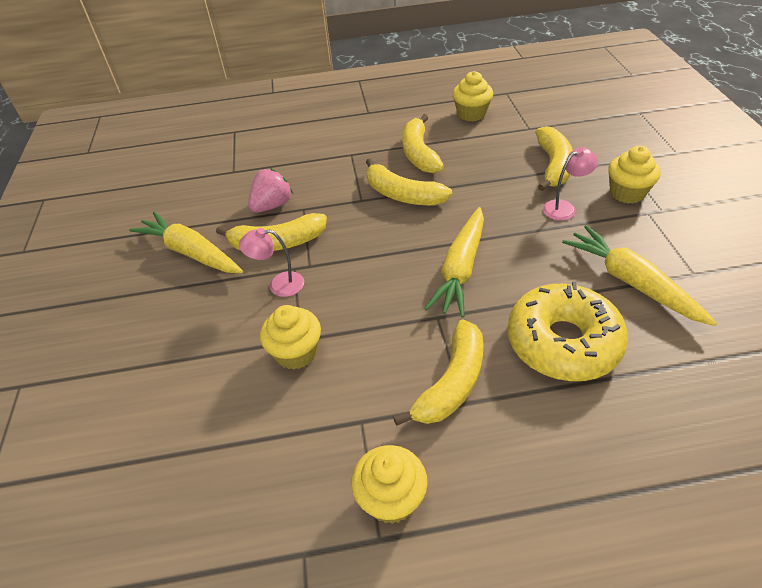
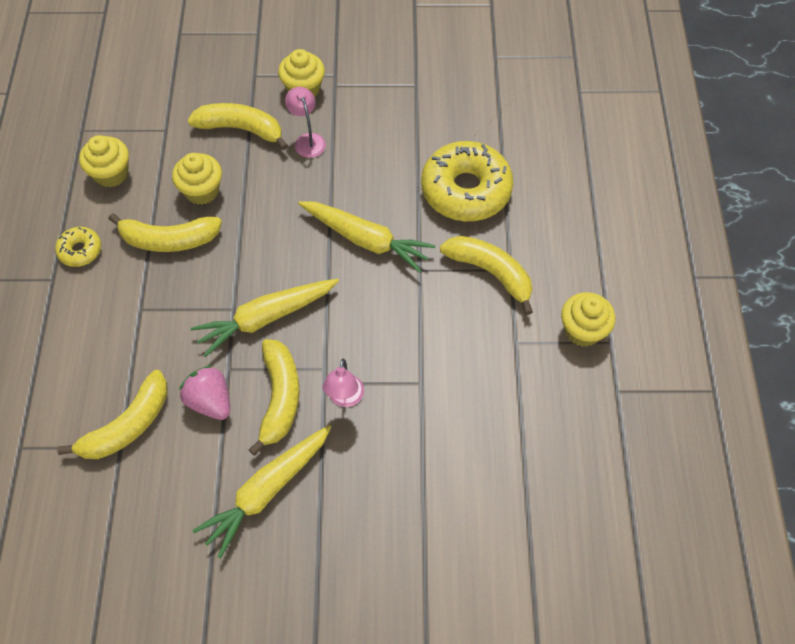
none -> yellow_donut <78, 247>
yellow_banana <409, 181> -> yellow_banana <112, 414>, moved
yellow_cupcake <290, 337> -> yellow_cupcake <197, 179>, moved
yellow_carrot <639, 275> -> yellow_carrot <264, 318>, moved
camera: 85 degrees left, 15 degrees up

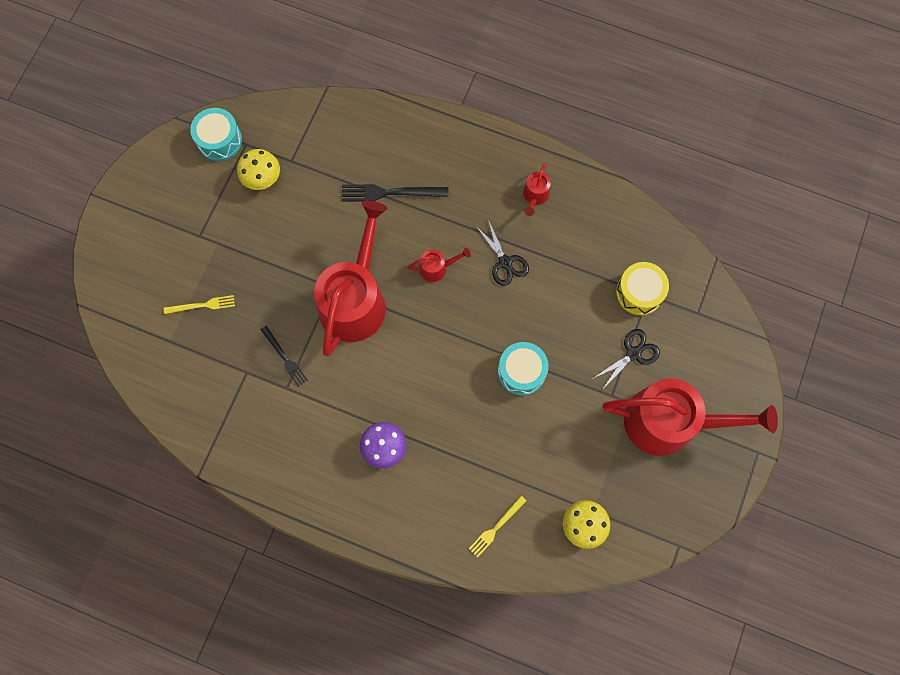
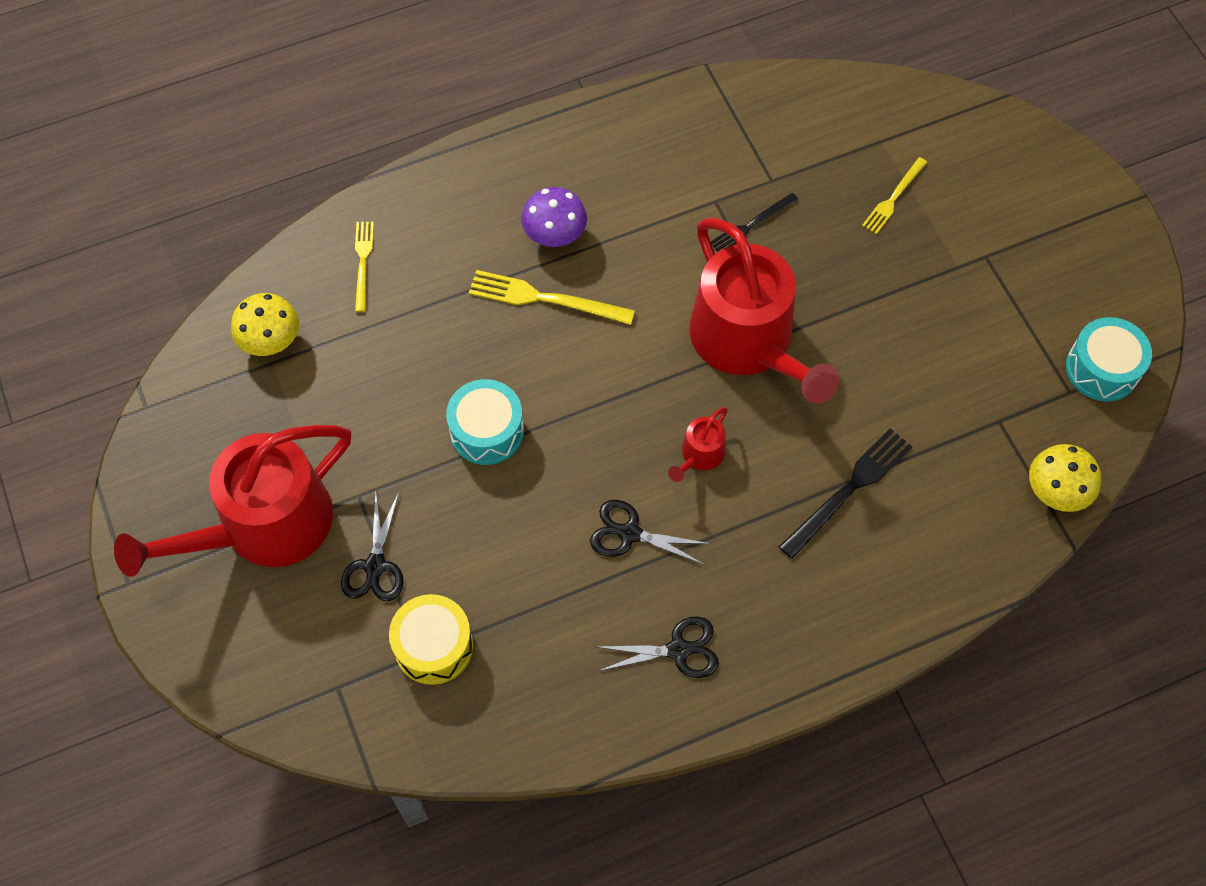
none -> yellow_fork <552, 297>
red_watering_can <537, 189> -> black_scissors <658, 647>
black_fork <284, 356> -> black_fork <755, 222>, 45 degrees counterclockwise
yellow_mushroom <258, 169> -> yellow_mushroom <1065, 478>, moved
camera: 135 degrees right, 10 degrees down

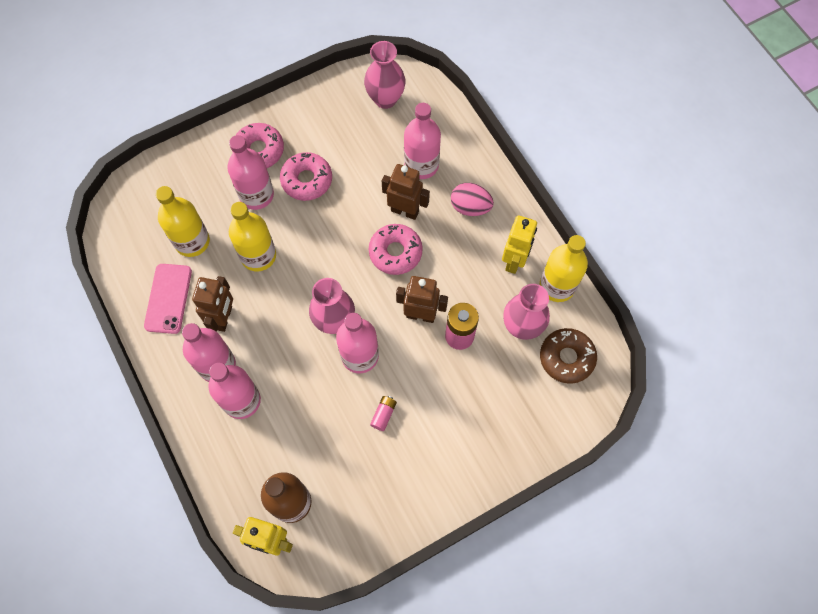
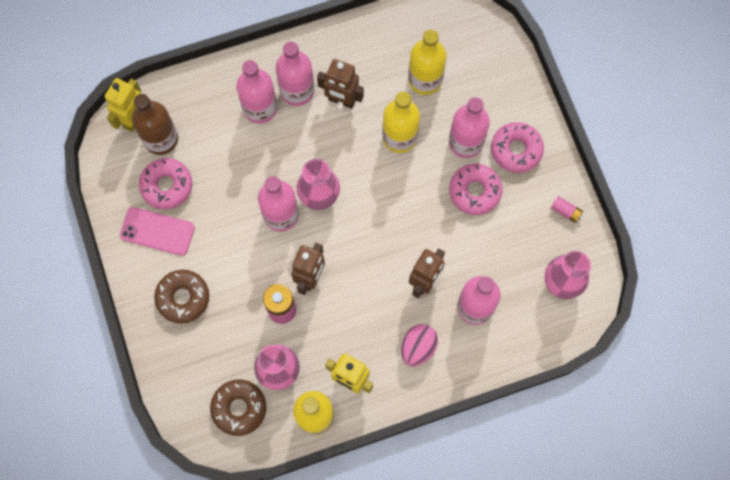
pink_phone <168, 299> -> pink_phone <157, 231>, moved
pink_donut <396, 249> -> pink_donut <165, 183>, moved
none -> brown_donut <181, 297>
pink_battery <383, 413> -> pink_battery <567, 209>, moved
camera: 100 degrees right, 5 degrees up

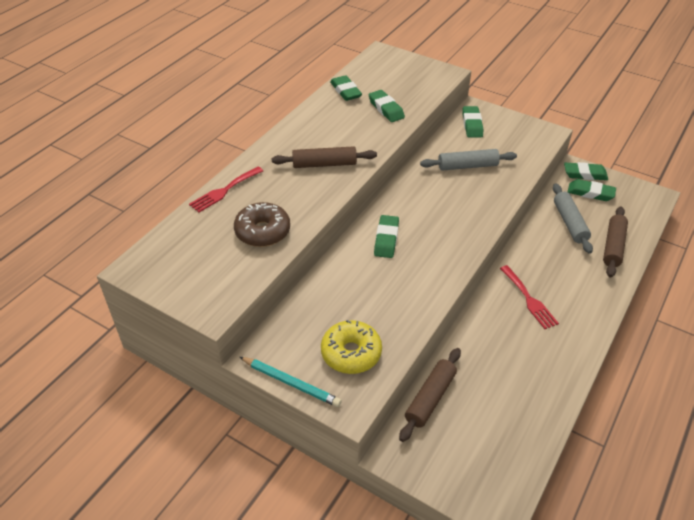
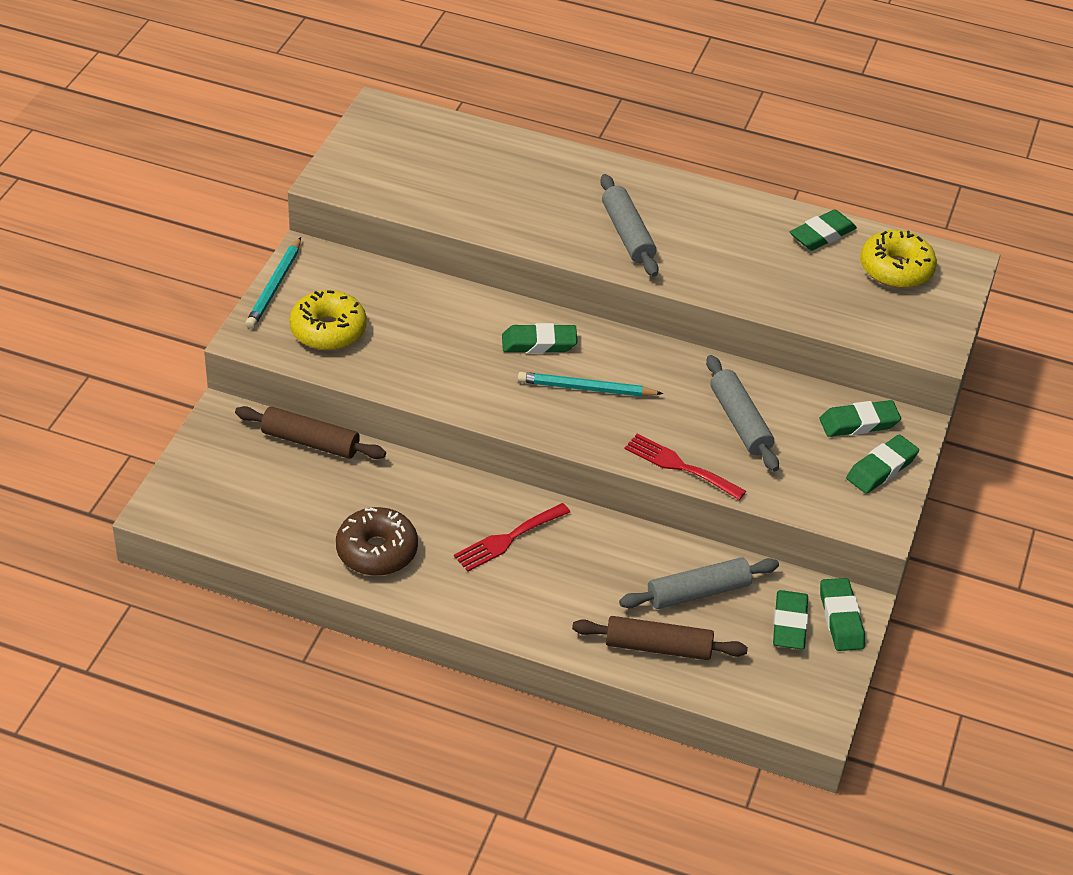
brown_donut <262, 224> -> brown_donut <377, 541>, moved
none -> turquoise_pencil <590, 384>
brown_rolling_pin <324, 157> -> grey_rolling_pin <629, 225>
red_fork <226, 190> -> red_fork <685, 467>, moved
green_eraser <387, 106> -> green_eraser <882, 464>, moved
none -> yellow_donut <898, 259>
camera: 75 degrees right, 0 degrees up

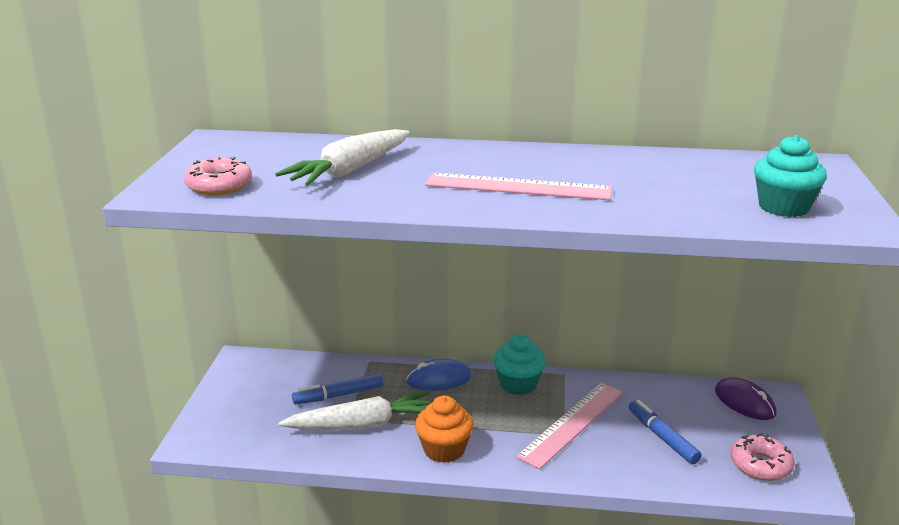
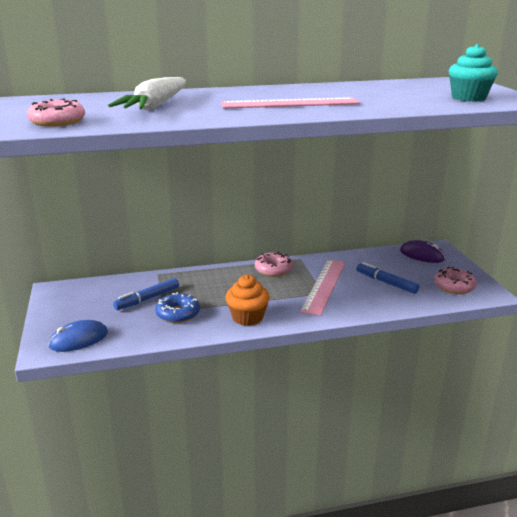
blue_mouse <438, 375> -> blue_mouse <78, 336>, moved
white_carrot <356, 410> -> blue_donut <177, 307>
turquoise_cupcake <519, 364> -> pink_donut <274, 264>
camera: 20 degrees left, 0 degrees up

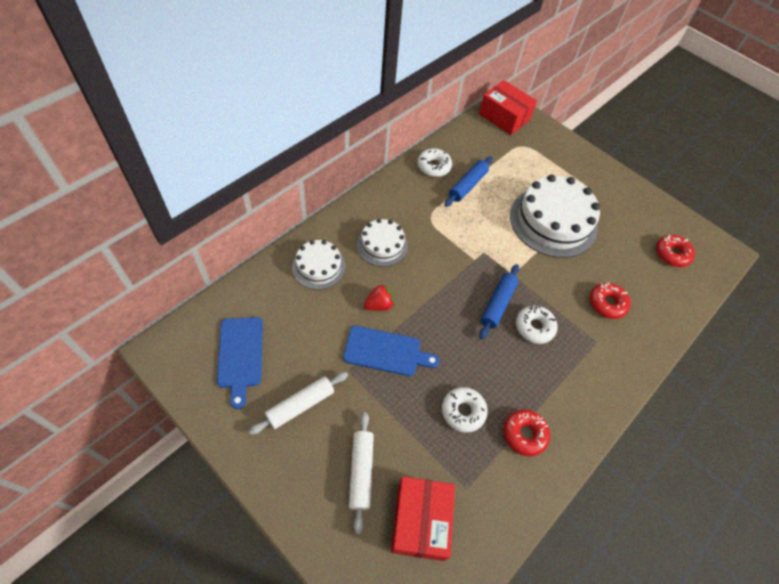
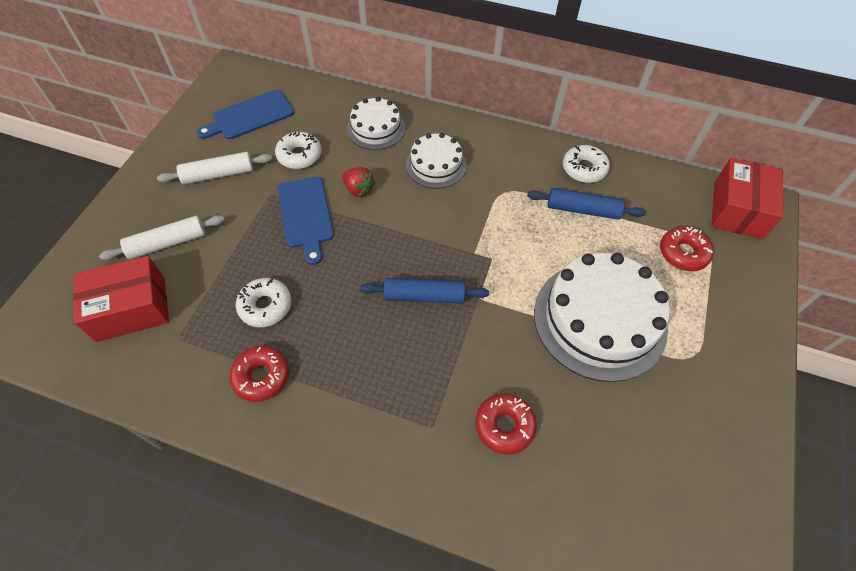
white_rolling_pin <298, 403> -> white_rolling_pin <214, 168>, 45 degrees counterclockwise
white_donut <537, 324> -> white_donut <298, 150>, moved
red_donut <675, 251> -> red_donut <686, 249>, moved
camera: 70 degrees right, 0 degrees up

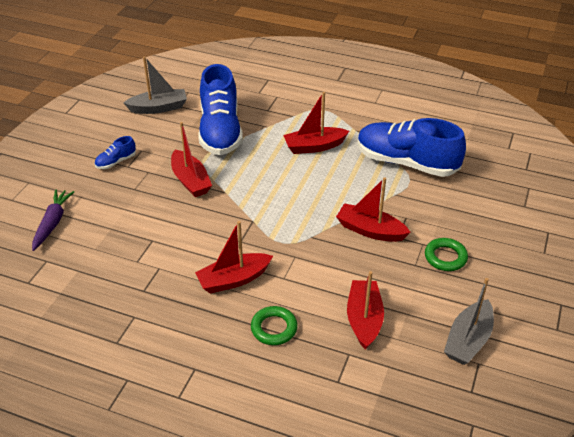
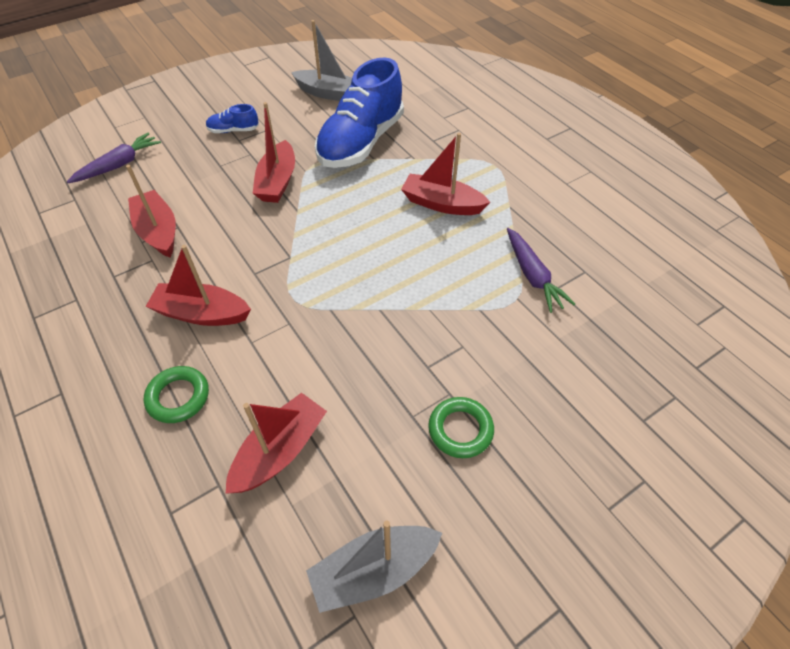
red_boat <373, 209> -> red_boat <151, 211>, moved
blue_shoe <411, 147> -> purple_carrot <541, 270>
camera: 35 degrees right, 10 degrees up

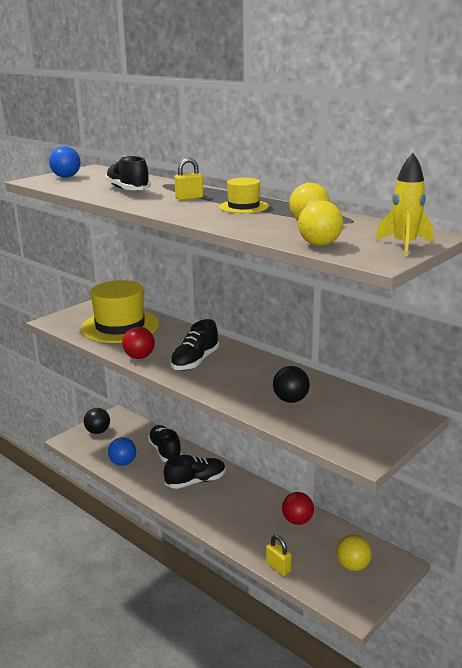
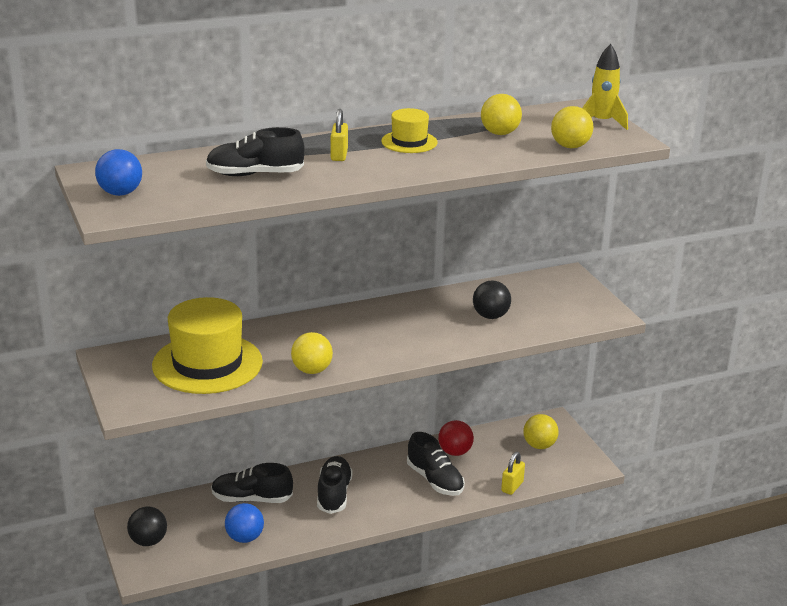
red_ball <138, 343> -> yellow_ball <312, 353>
black_shoe <194, 344> -> black_shoe <436, 464>, moved
yellow_padlock <279, 555> -> yellow_padlock <513, 473>, 45 degrees counterclockwise
camera: 65 degrees left, 5 degrees up

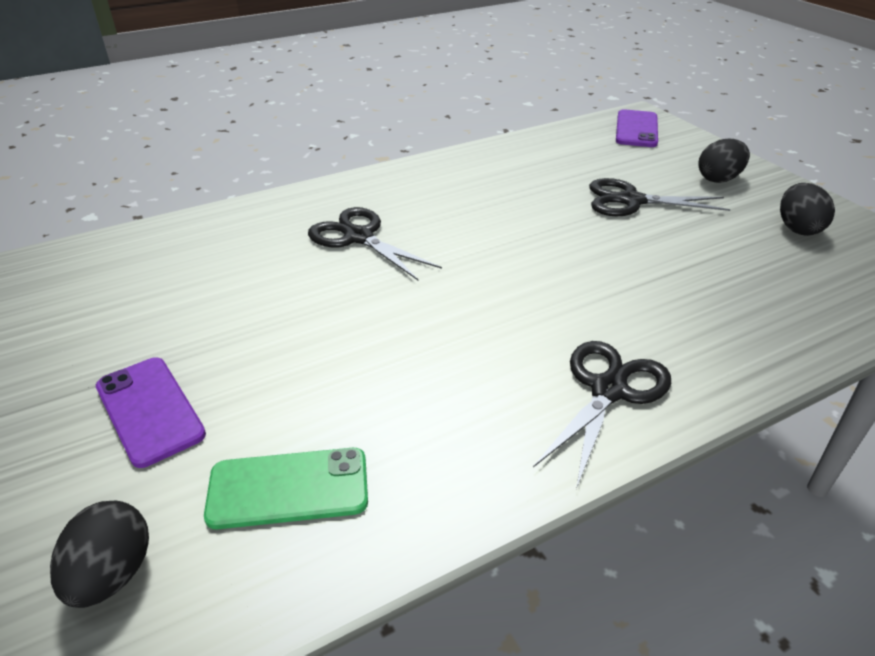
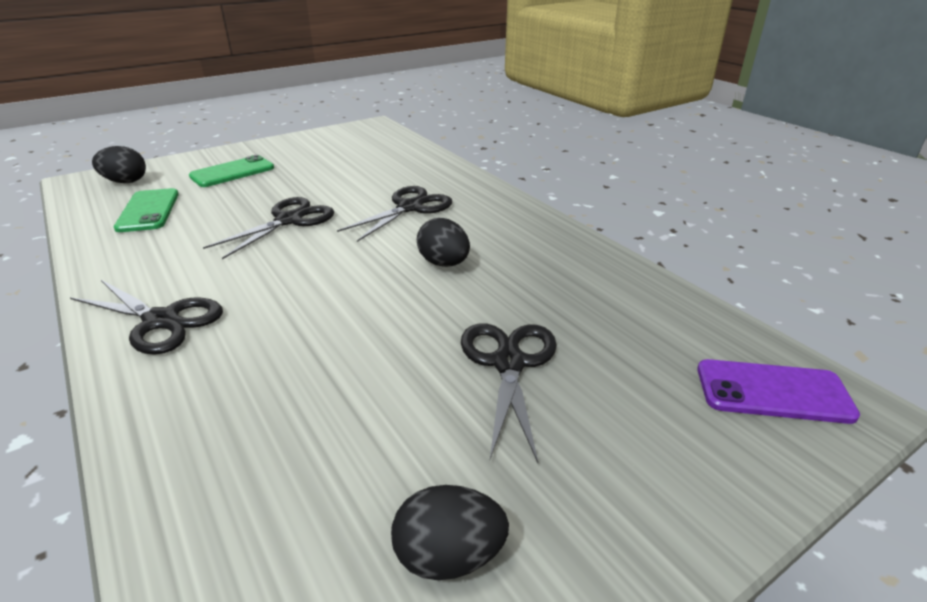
purple_phone <151, 413> -> green_phone <231, 171>
none -> black_scissors <268, 228>
black_egg <724, 161> -> black_egg <443, 242>, moved
camera: 85 degrees right, 5 degrees down

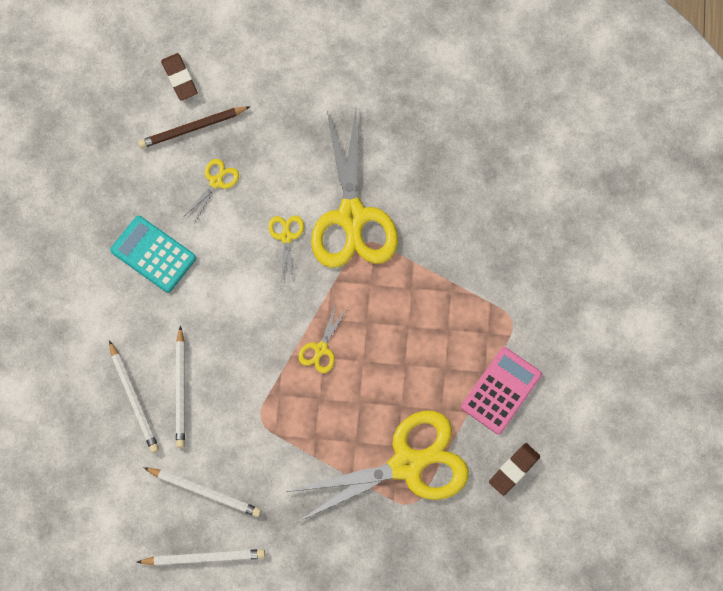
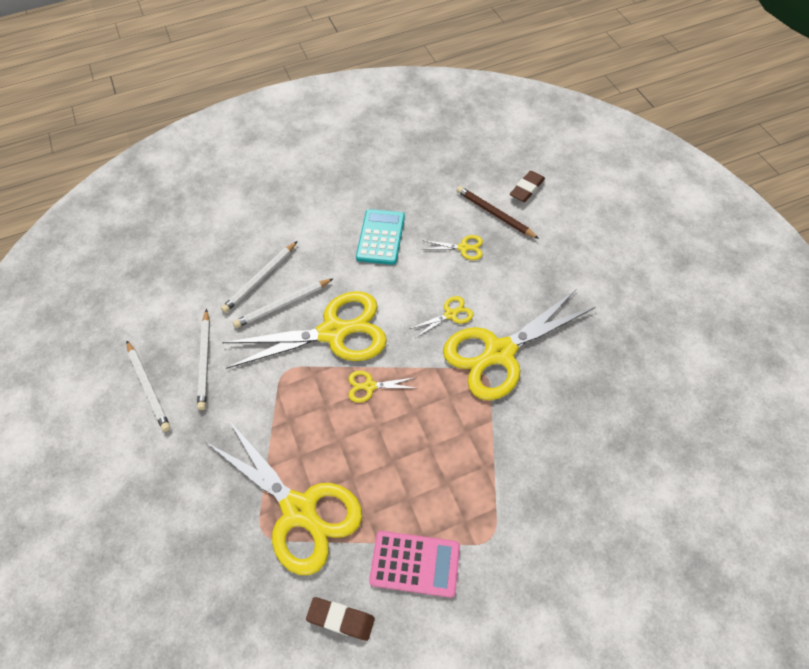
none -> yellow_scissors <304, 330>
camera: 65 degrees right, 15 degrees down

